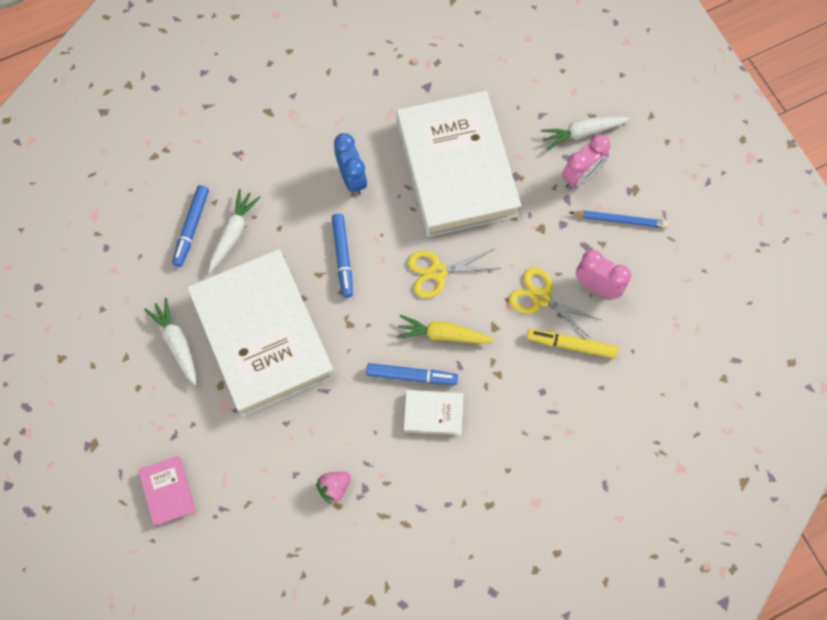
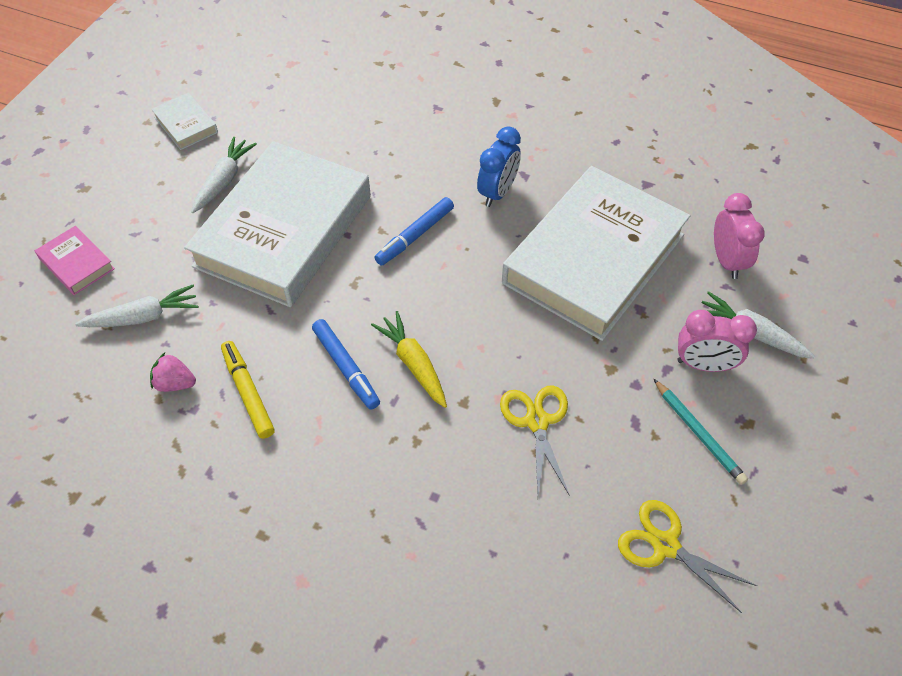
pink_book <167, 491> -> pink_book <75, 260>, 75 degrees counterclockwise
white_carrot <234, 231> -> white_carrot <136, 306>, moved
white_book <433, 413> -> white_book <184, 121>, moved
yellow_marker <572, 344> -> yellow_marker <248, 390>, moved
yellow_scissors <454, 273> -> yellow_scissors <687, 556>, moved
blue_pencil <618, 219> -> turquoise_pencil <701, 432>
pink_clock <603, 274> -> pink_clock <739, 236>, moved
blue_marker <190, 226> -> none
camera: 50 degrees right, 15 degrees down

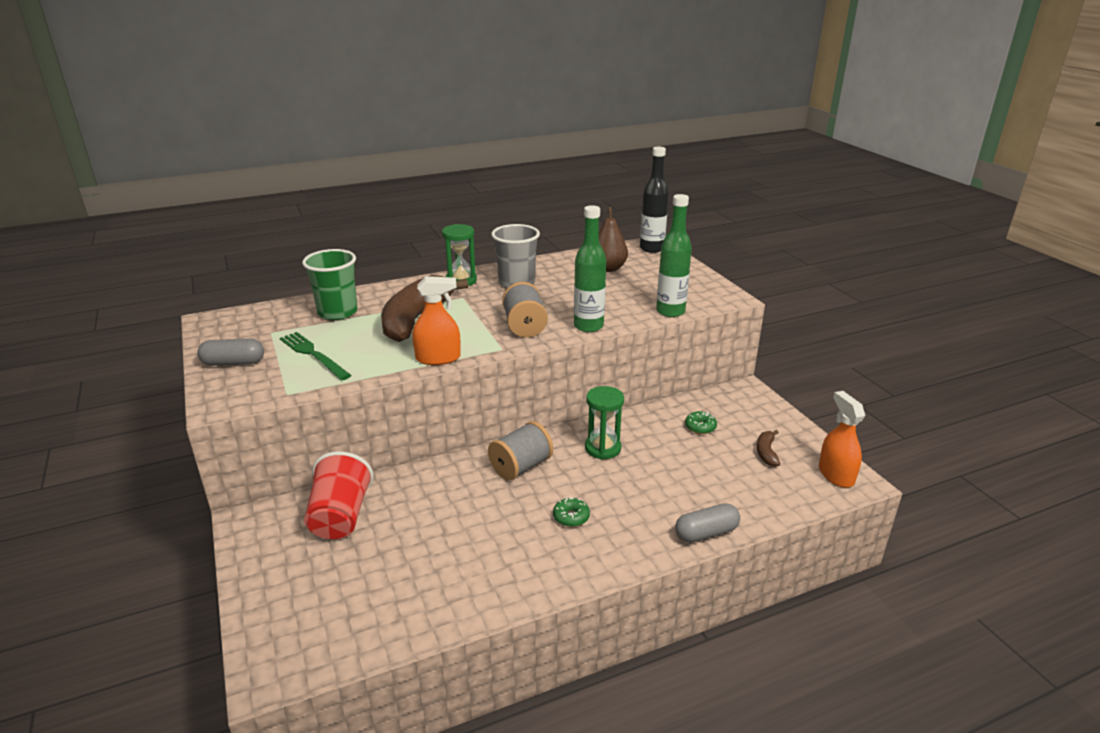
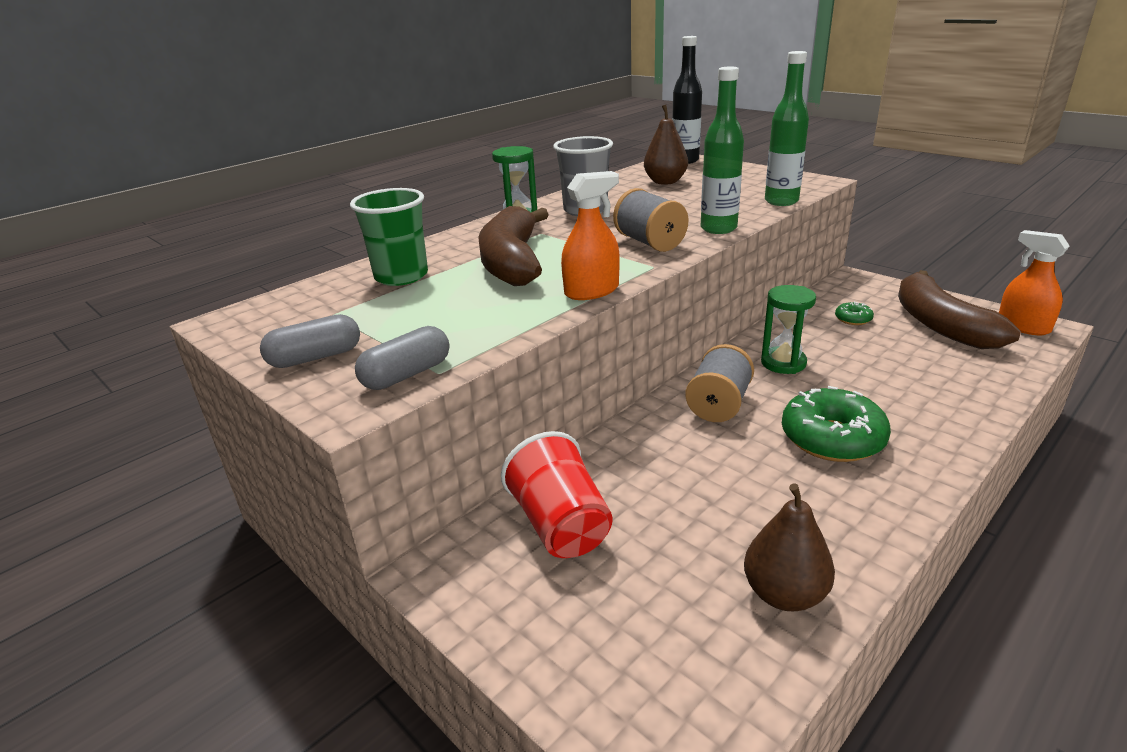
grey_capsule <707, 523> -> grey_capsule <402, 358>, moved
none -> brown_pear <789, 547>
green_donut <571, 512> -> green_donut <836, 424>, x2.16
brown_banana <768, 448> -> brown_banana <959, 309>, x2.39
green_fork <315, 356> -> none
camera: 20 degrees left, 0 degrees up

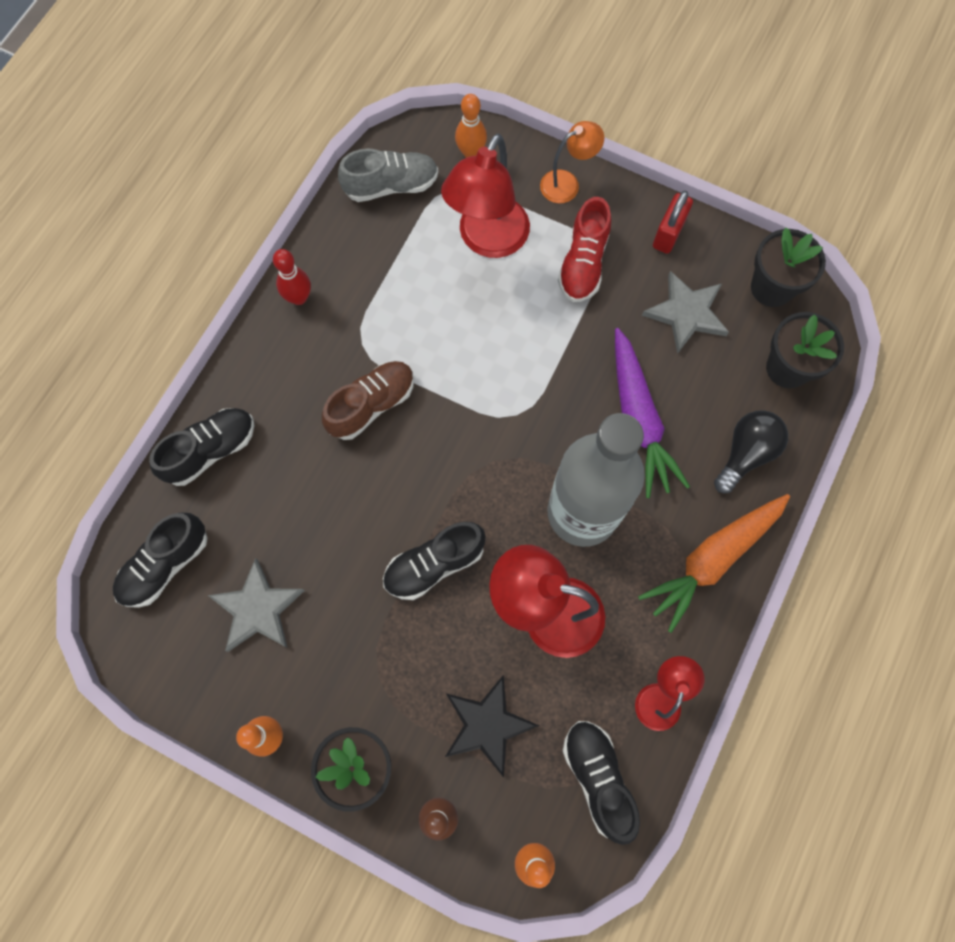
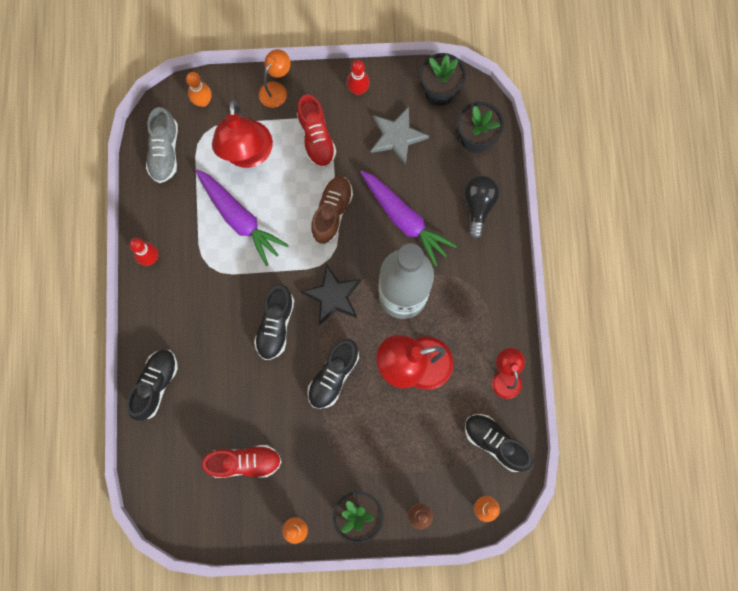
grey_shoe <388, 175> -> grey_shoe <162, 145>, 135 degrees clockwise
none -> purple_carrot <242, 217>
grey_star <256, 605> -> red_shoe <241, 461>
black_shoe <160, 560> -> black_shoe <274, 322>, moved
black_star <492, 726> -> black_star <331, 295>, moved
brown_shoe <368, 400> -> brown_shoe <332, 210>, moved
red_padlock <673, 222> -> red_bowling_pin <358, 77>
orange_carrot <714, 563> -> none
camera: 30 degrees left, 5 degrees up

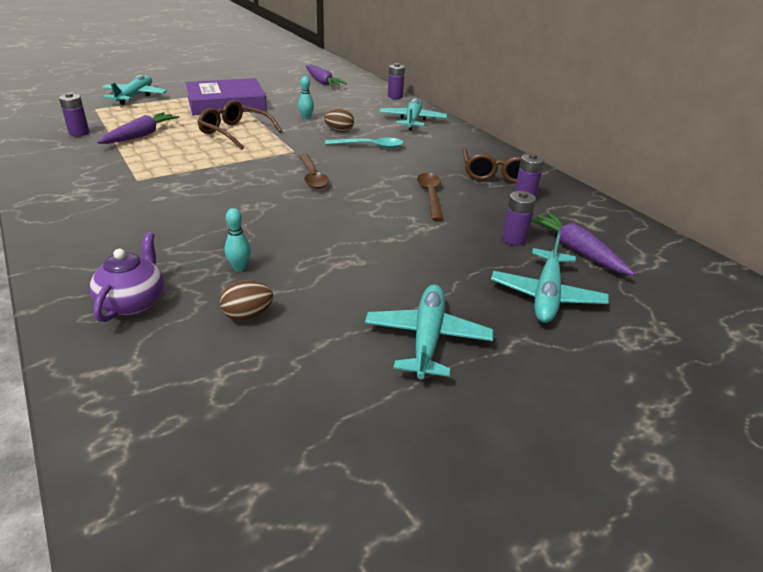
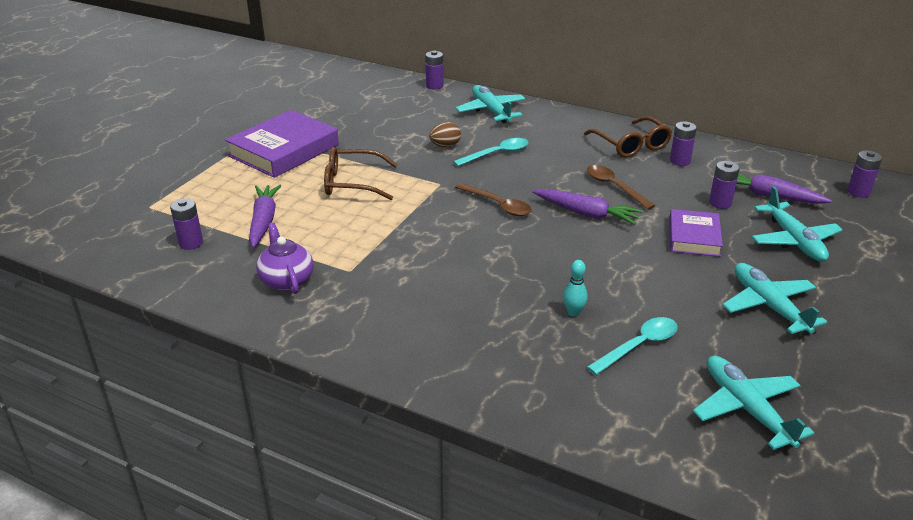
purple_teapot <127, 277> -> purple_teapot <285, 258>, moved
purple_carrot <326, 76> -> purple_carrot <587, 207>, moved
brown_egg <246, 300> -> turquoise_spoon <632, 346>
none -> purple_book <696, 233>
turquoise_plane <134, 90> -> turquoise_plane <753, 402>, moved
none -> purple_battery <865, 174>
turquoise_bowling_pin <306, 98> -> none
camera: 30 degrees left, 0 degrees up

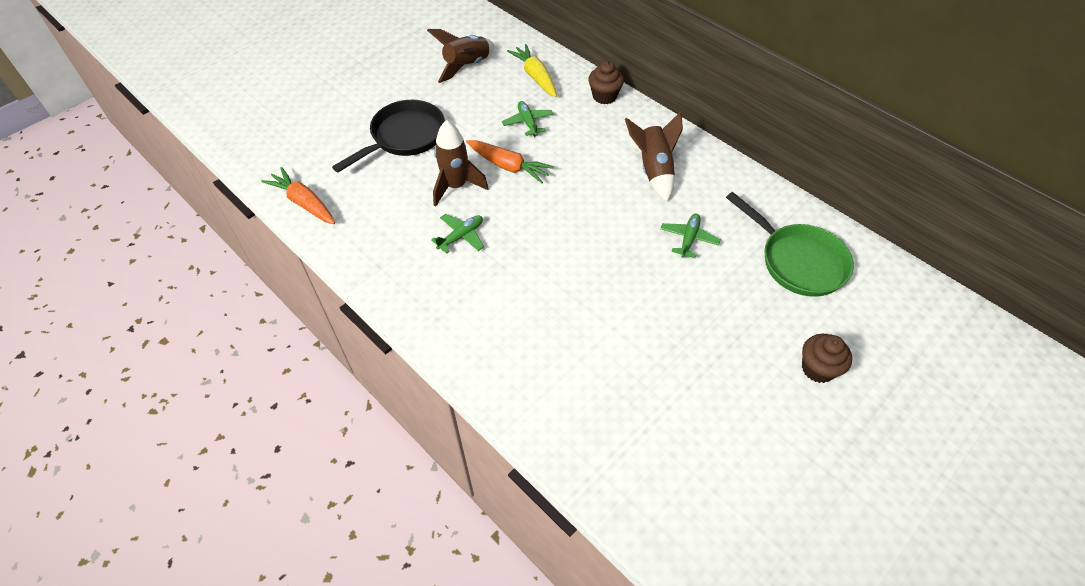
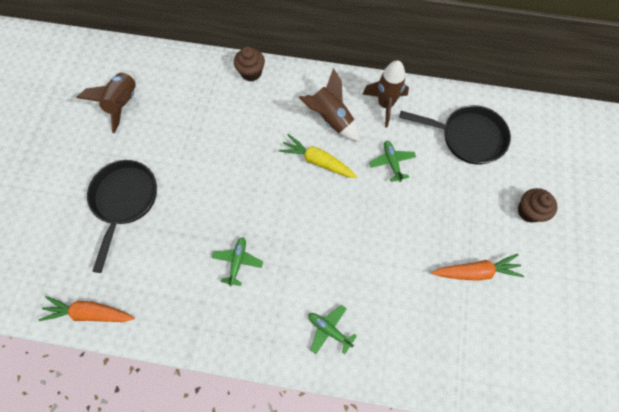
yellow_carrot <532, 70> -> yellow_carrot <318, 156>, moved
green_plane <527, 119> -> green_plane <333, 329>, moved
brown_rocket <461, 163> -> brown_rocket <386, 94>, moved
green_pan <790, 244> -> black_pan <455, 135>
orange_carrot <510, 161> -> orange_carrot <477, 267>, moved
camera: 35 degrees left, 15 degrees up

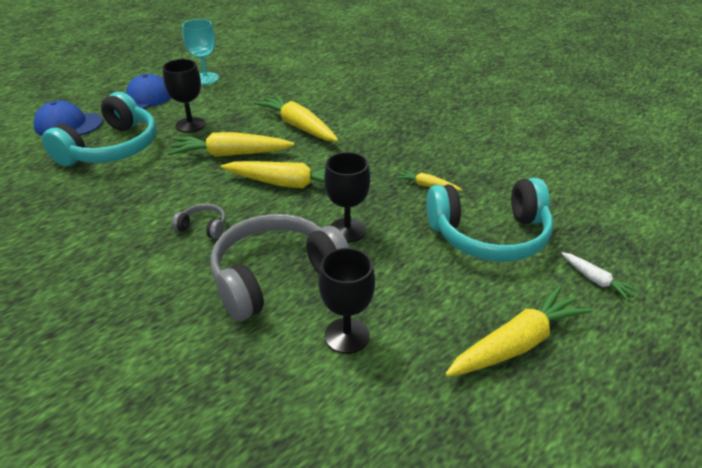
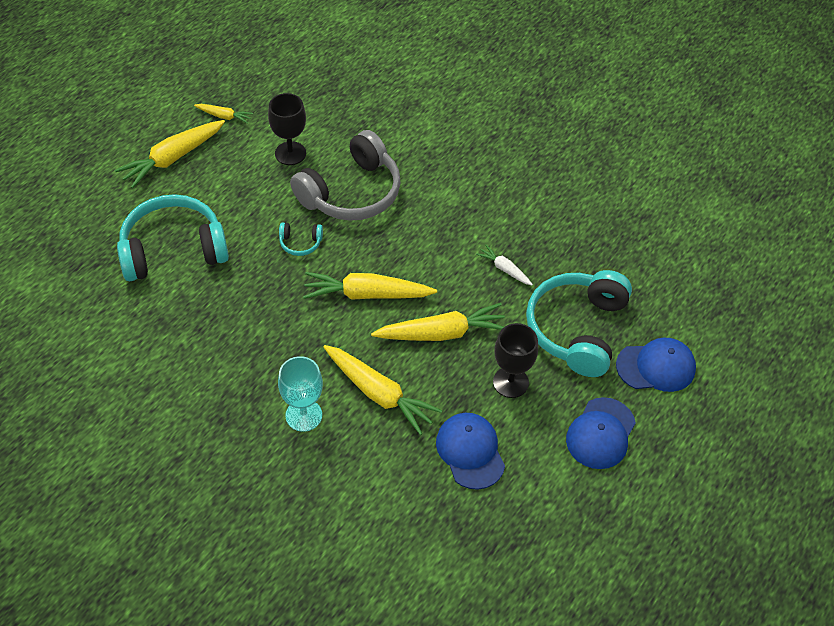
yellow_carrot <428, 180> -> yellow_carrot <223, 114>, moved
turquoise_goblet <200, 52> -> turquoise_goblet <300, 394>, moved
black_goblet <347, 197> -> turquoise_headphones <301, 239>
none -> blue_cap <470, 451>
white_carrot <600, 276> -> white_carrot <504, 265>, moved
grey_headphones <199, 221> -> none
camera: 170 degrees right, 15 degrees up

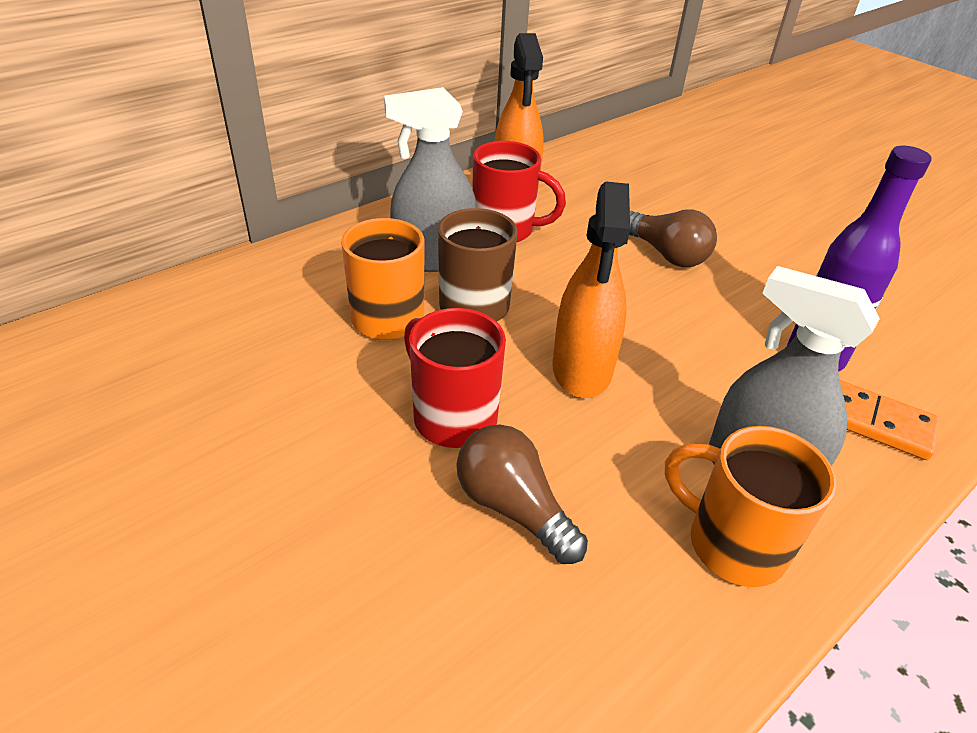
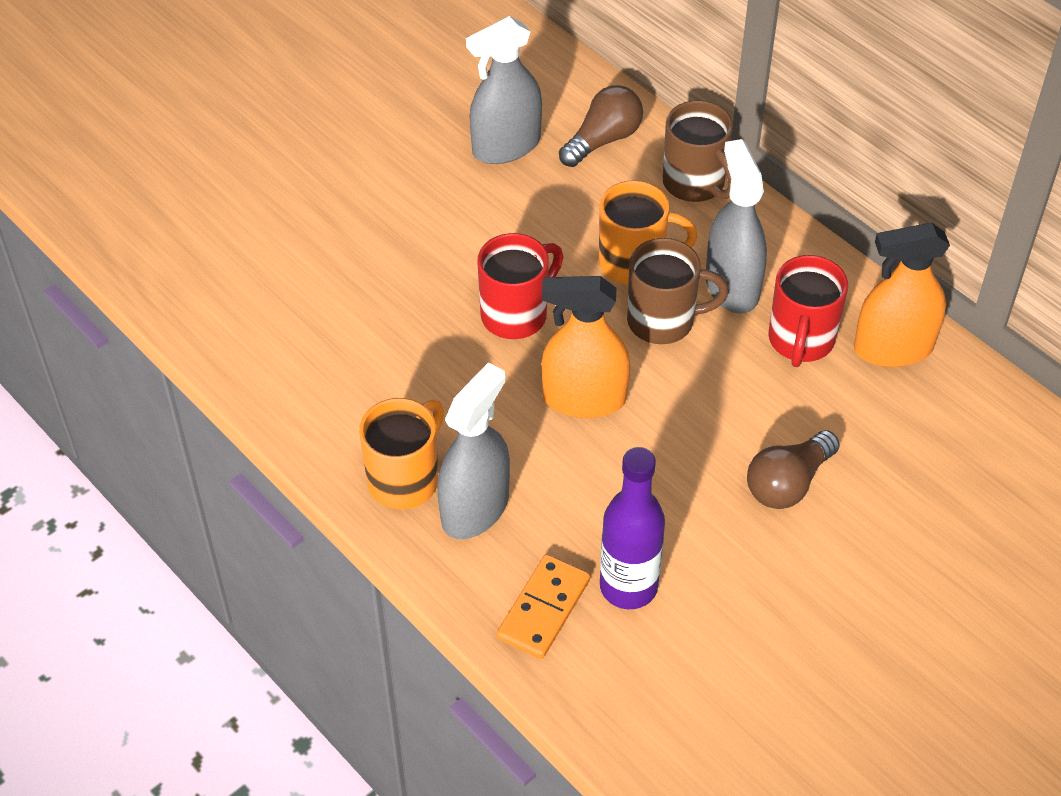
none -> grey_spray_bottle <504, 90>
brown_light_bulb <522, 494> -> brown_light_bulb <601, 126>, moved
none -> brown_mug <698, 151>
camera: 90 degrees right, 10 degrees up

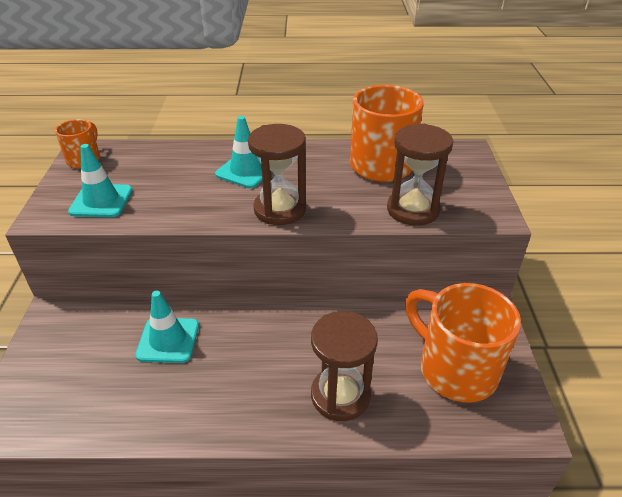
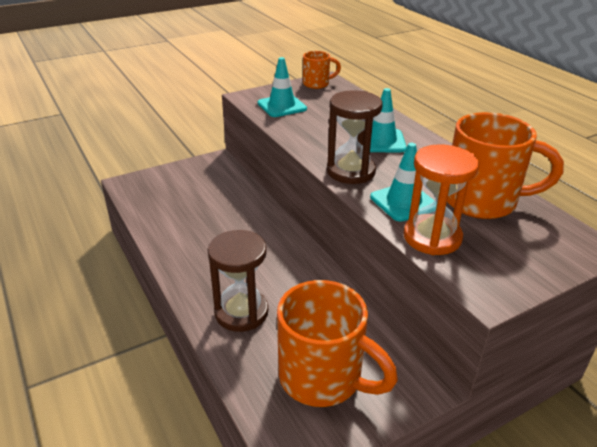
orange_mug <463, 343> -> orange_mug <337, 343>, 105 degrees clockwise
turquoise_traffic_cone <167, 327> -> turquoise_traffic_cone <402, 182>, moved
brown_hourglass <420, 175> -> orange_hourglass <441, 199>
camera: 60 degrees right, 5 degrees down

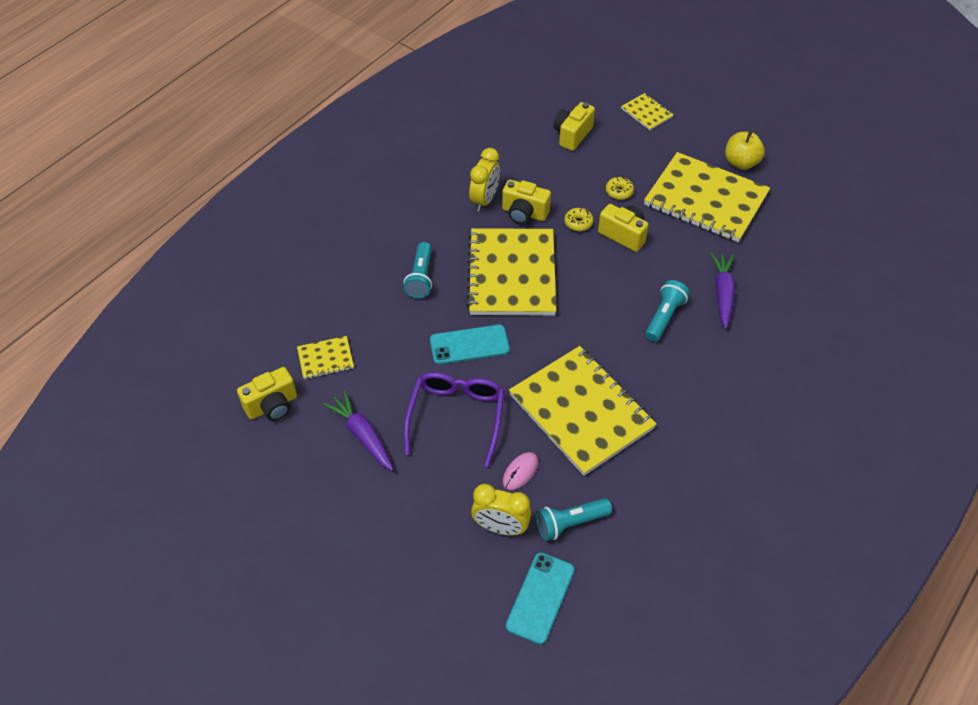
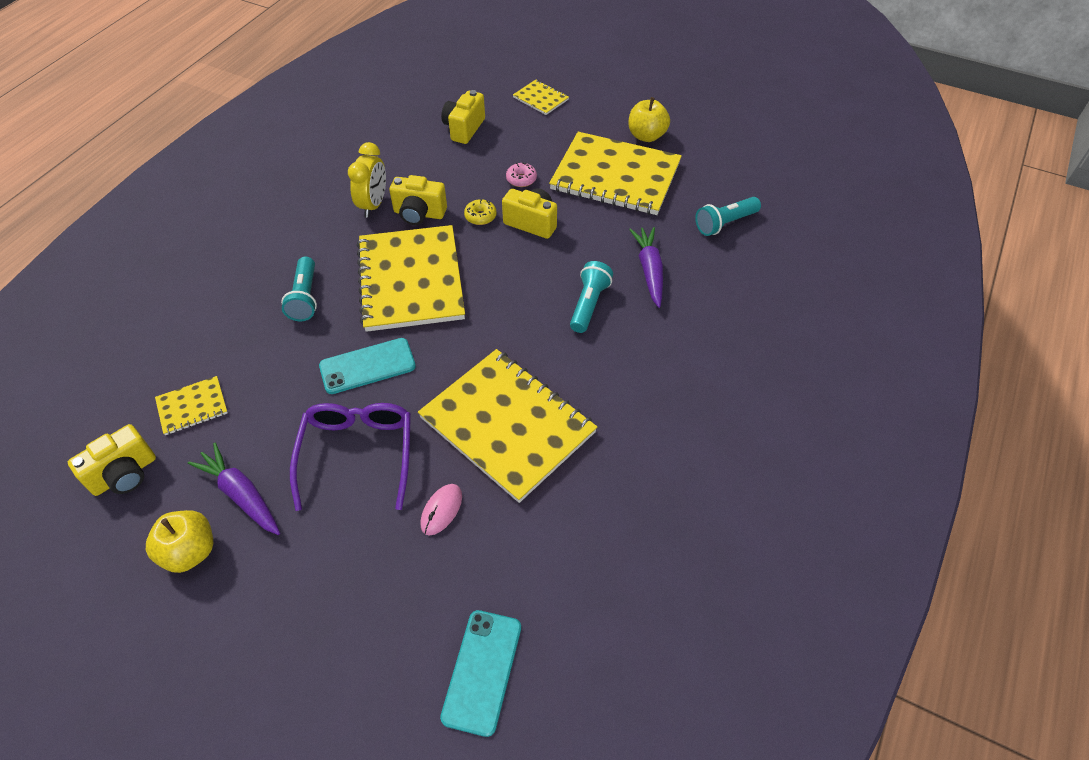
none -> yellow_apple <179, 541>
yellow_donut <620, 188> -> pink_donut <521, 174>
turquoise_flashlight <574, 519> -> turquoise_flashlight <728, 216>, moved
yellow_clock <501, 509> -> none
camera: 10 degrees left, 0 degrees up

